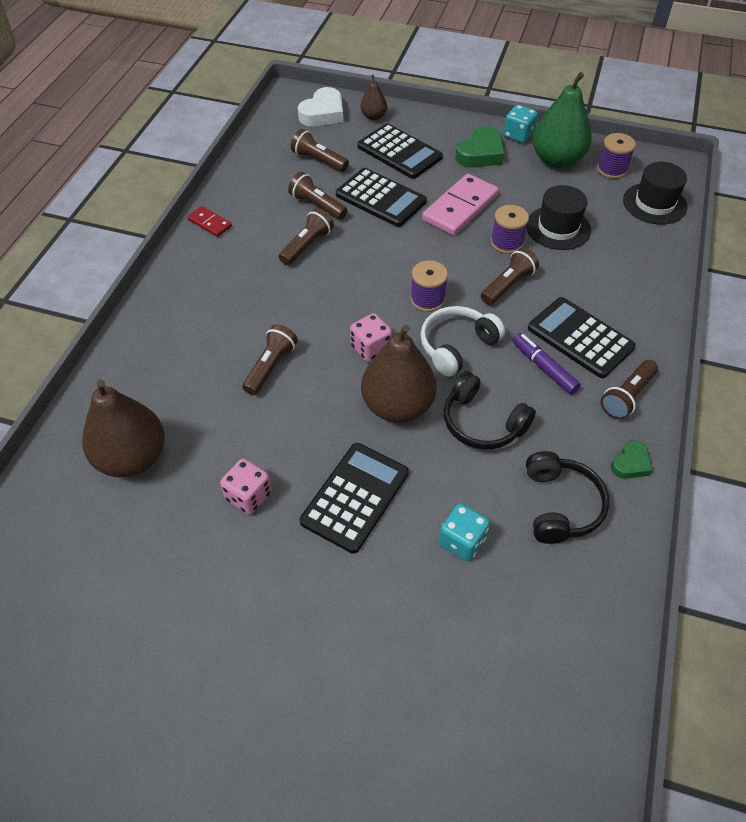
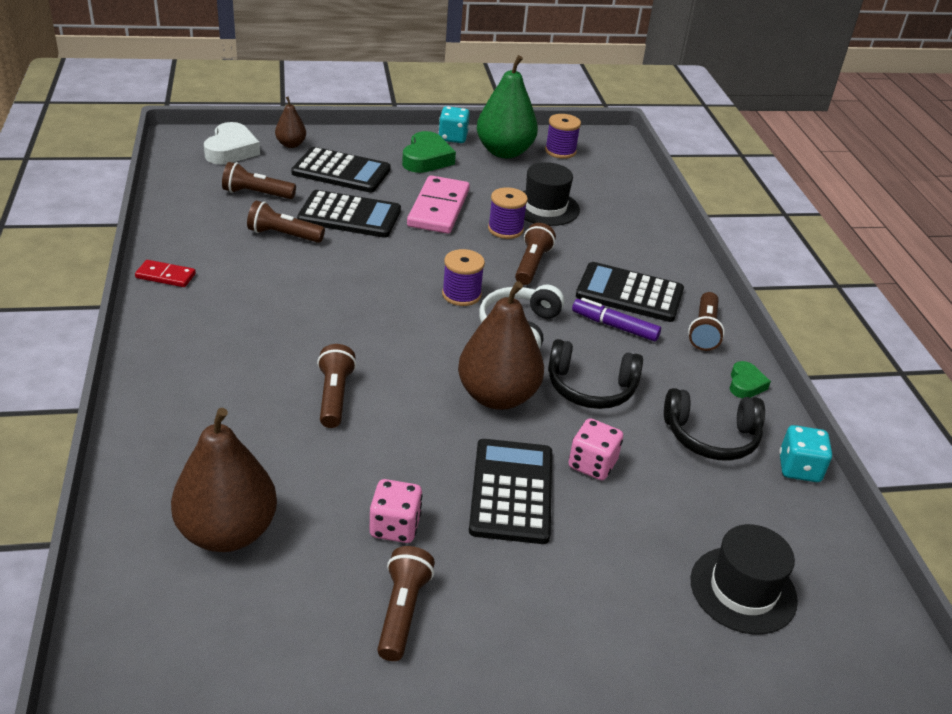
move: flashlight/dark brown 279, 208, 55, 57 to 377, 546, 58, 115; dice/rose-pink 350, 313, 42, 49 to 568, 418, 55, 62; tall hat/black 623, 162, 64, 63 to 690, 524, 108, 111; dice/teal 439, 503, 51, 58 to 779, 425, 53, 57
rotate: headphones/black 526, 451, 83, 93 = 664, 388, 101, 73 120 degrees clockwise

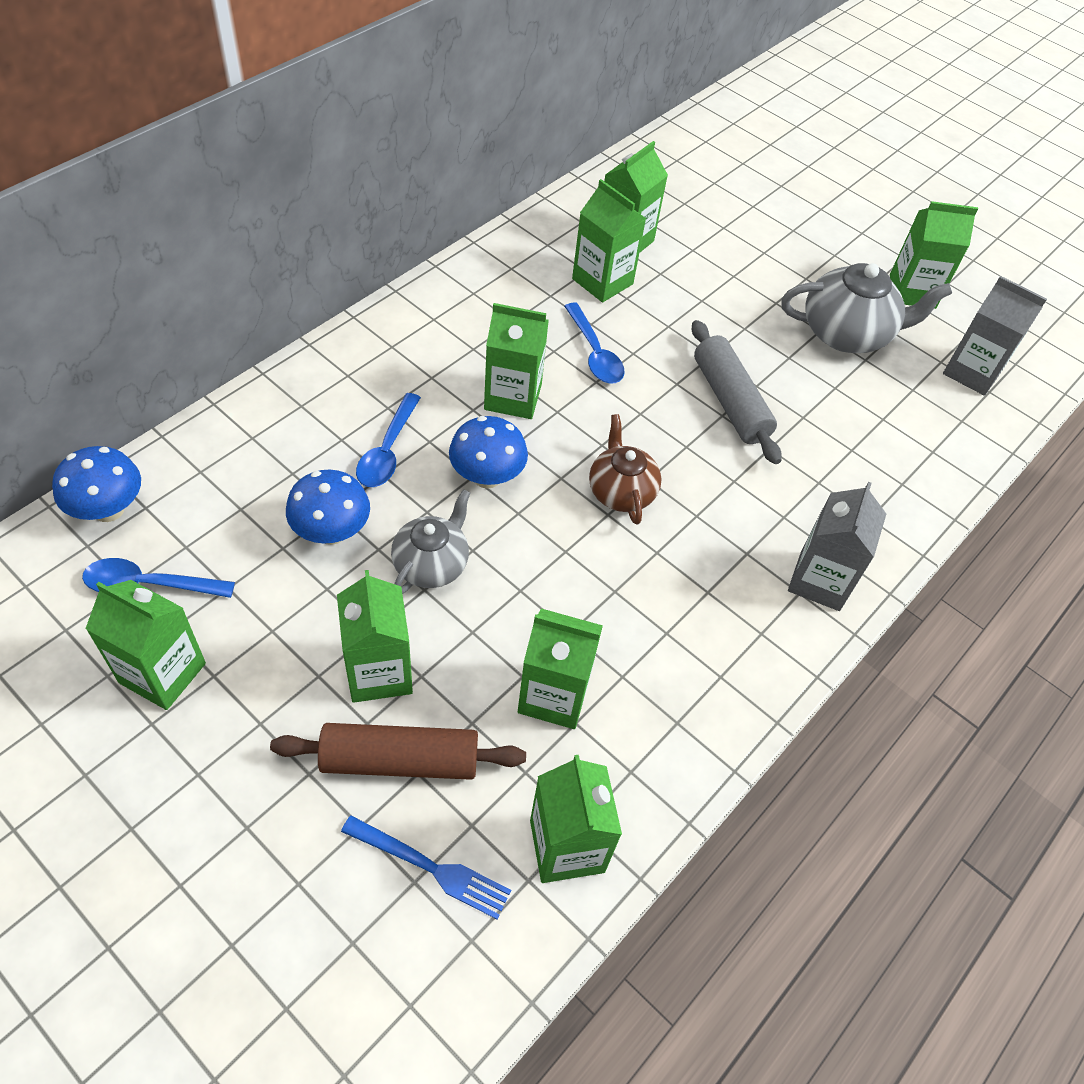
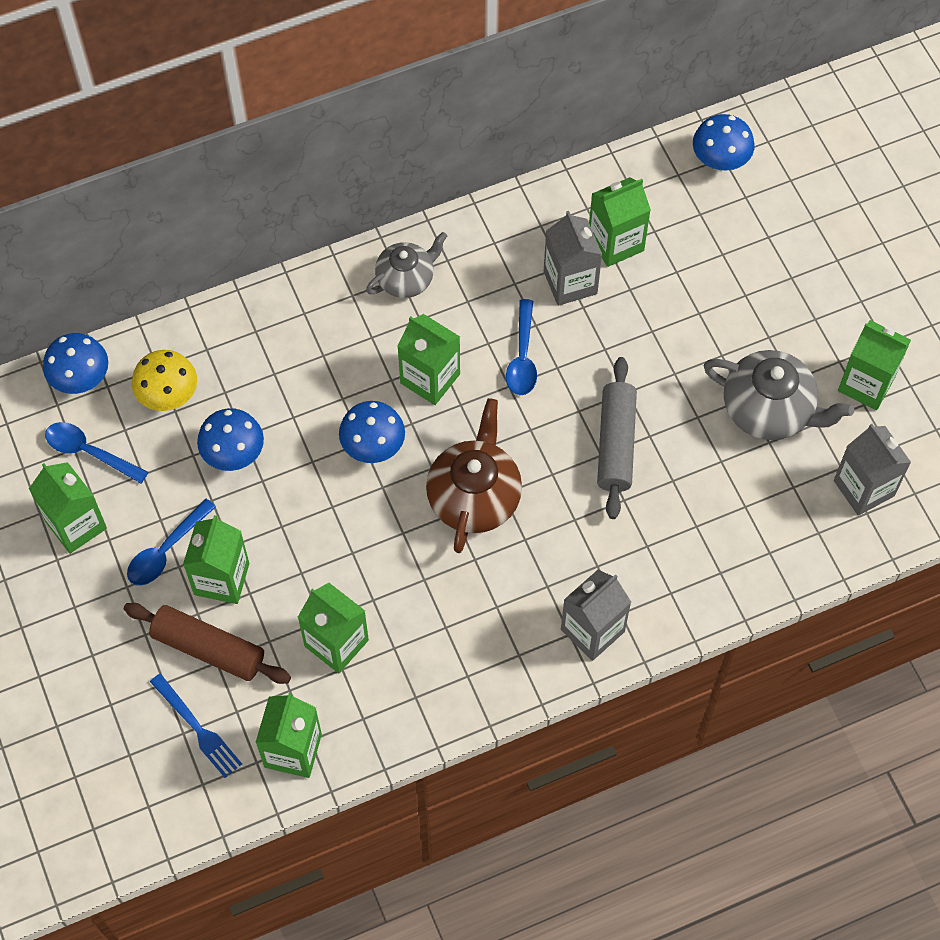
insert: mushroom/golden 132, 350, 65, 61; mushroom/blue 693, 114, 62, 57
move: spoon/blue 356, 393, 65, 94 to 127, 499, 89, 87; teapot/ash-grey 391, 489, 79, 105 to 366, 232, 81, 66
recolor: carton/green 572, 179, 74, 123 to carton/ash-grey 544, 211, 58, 95
resize: teapot/dark brown 589, 414, 73, 111 = 426, 398, 96, 155 x1.54

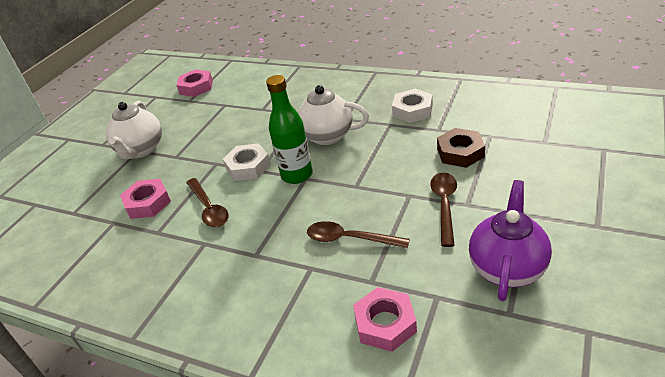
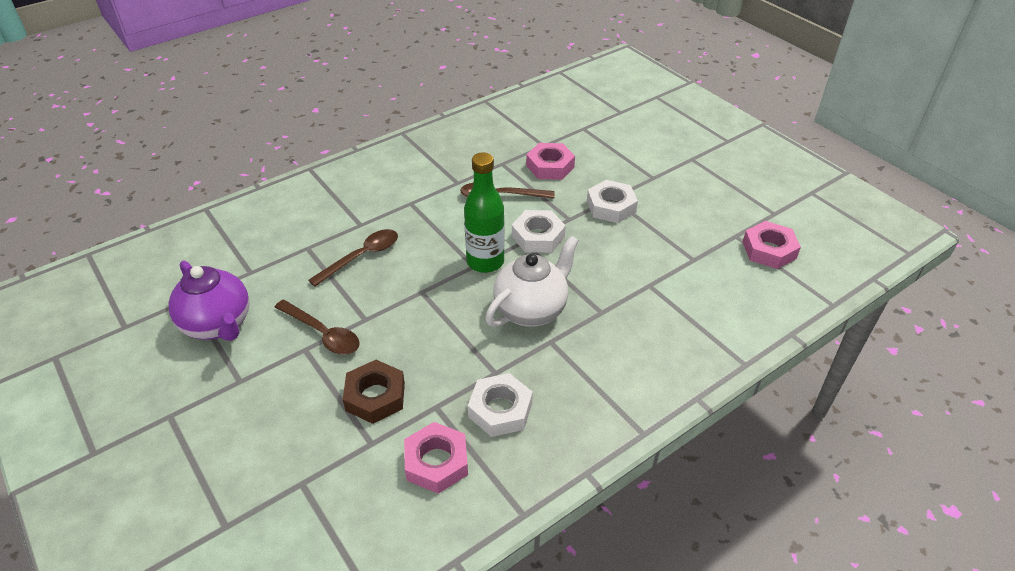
delete: teapot/white 106, 101, 56, 58
insert: hex nut/white 587, 180, 51, 43
move: hex nut/rose-pink 353, 287, 64, 65 to 404, 422, 64, 72

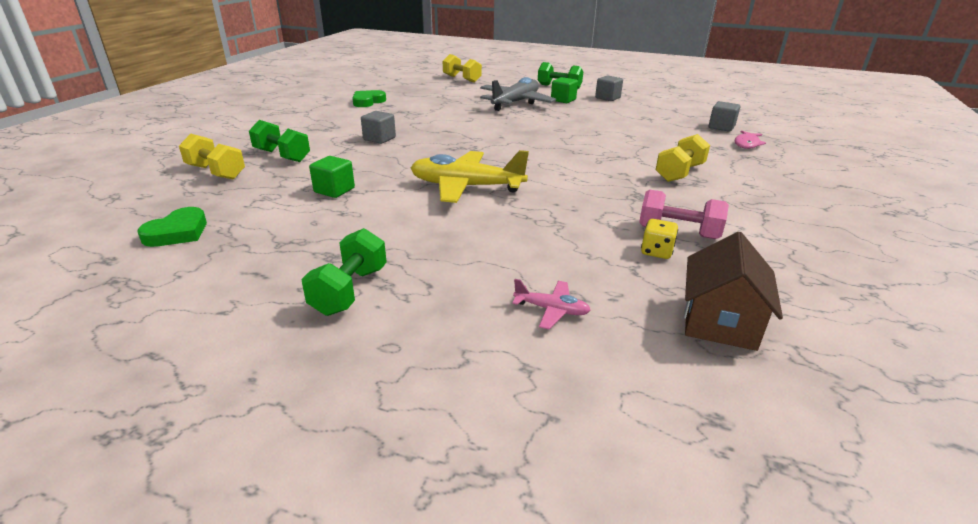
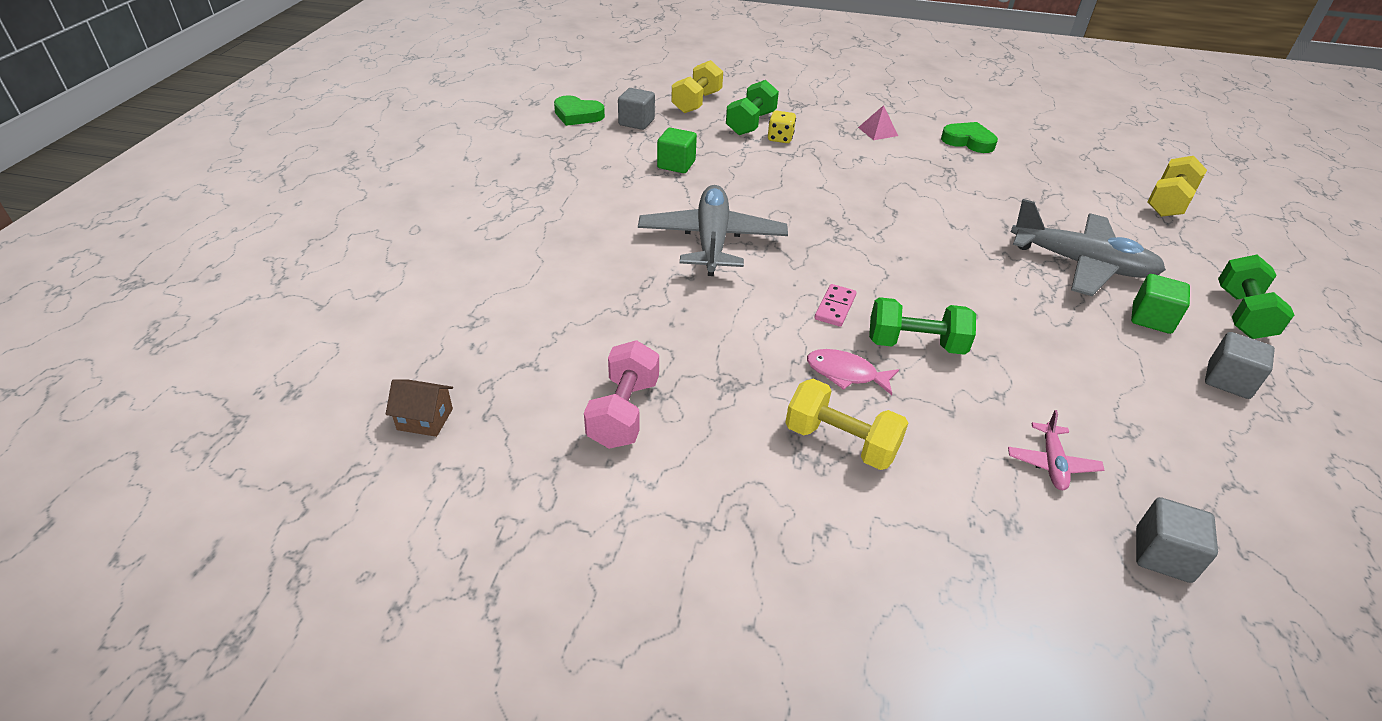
insert: domino/rose-pink 814, 284, 43, 43; pyramid/rose-pink 858, 105, 40, 35
move: block/ash-grey 361, 111, 35, 33 to 618, 88, 37, 42; dice/golden 641, 219, 37, 40 to 768, 111, 28, 32; toy fish/rose-pink 735, 131, 31, 18 to 807, 349, 92, 46; free weight/green 301, 228, 86, 88 to 869, 297, 107, 58; plane/rose-pink 512, 279, 78, 50 to 1008, 410, 96, 80
recolor: plane/golden 411, 150, 118, 53 to plane/ash-grey 638, 185, 150, 91
resize: toy house/dark brown 684, 232, 99, 119 = 386, 379, 67, 58 x0.55

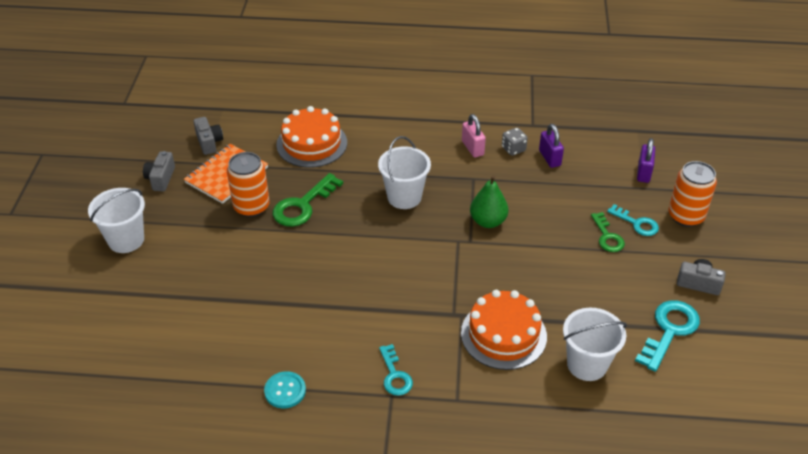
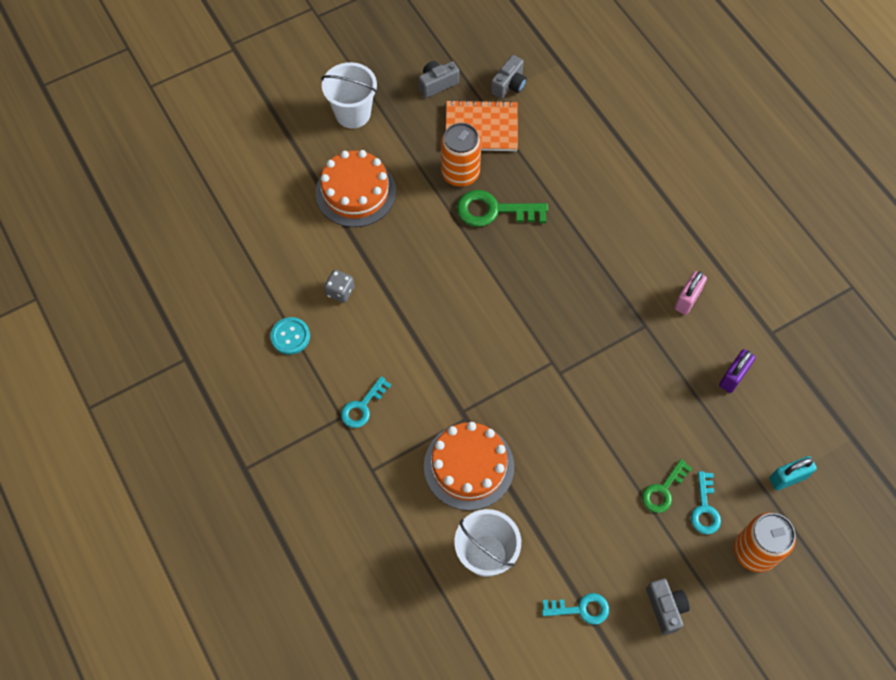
delete: pail/white 378, 136, 53, 73; pear fruit/green 470, 175, 38, 53
move: layer cake/orange 276, 106, 71, 62 to 315, 150, 81, 77; dice/ash-grey 502, 128, 26, 28 to 324, 270, 30, 33
recolor: padlock/royal purple 637, 138, 18, 45 to padlock/teal 769, 456, 48, 34
resize: key/teal 635, 300, 65, 72 = 542, 593, 67, 32 x0.63

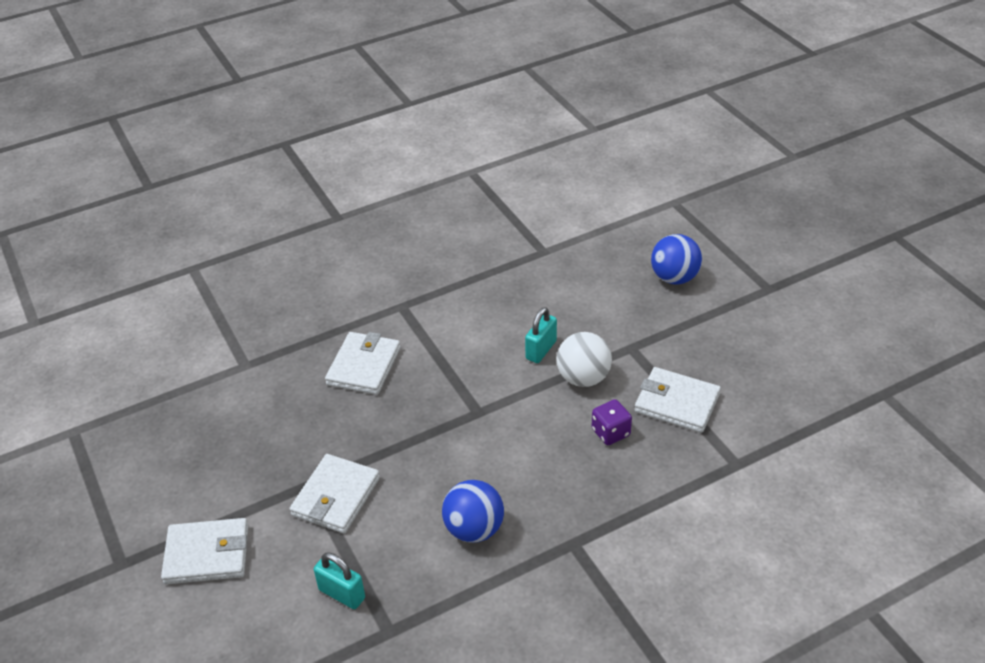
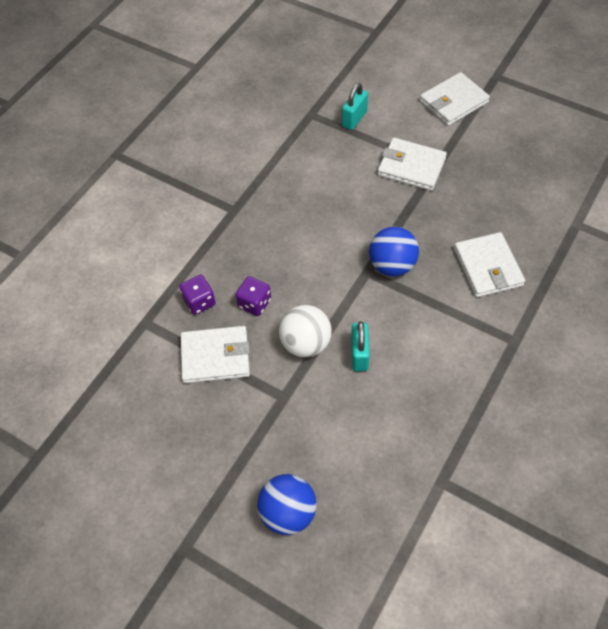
insert: dice/royal purple 180, 275, 36, 40
move: ball/blue 442, 480, 62, 63 to 369, 227, 50, 49
rotate: padlock/teal 314, 552, 51, 57 = 342, 83, 26, 47 60 degrees counterclockwise; wallet/white 290, 454, 90, 79 = 378, 138, 69, 53 60 degrees counterclockwise

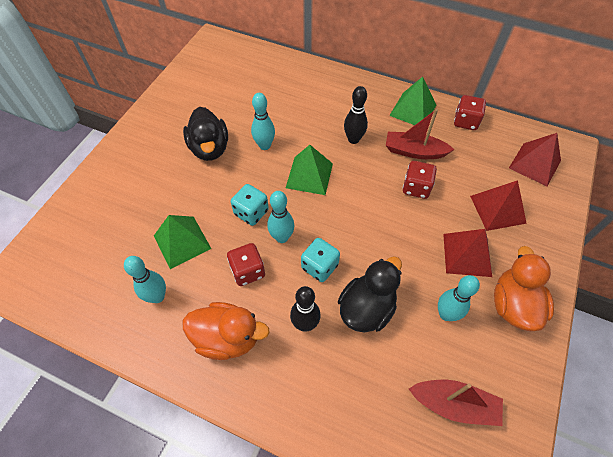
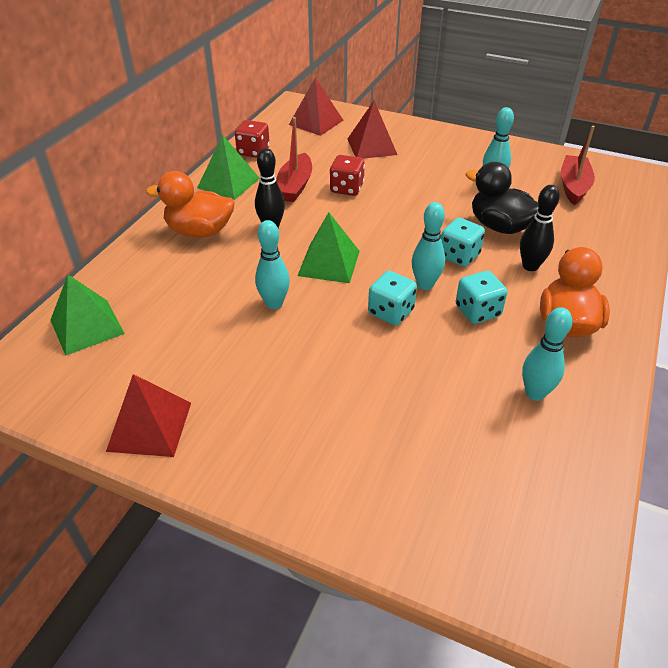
delete: duck/black 183, 107, 45, 54
move: pyramid/green 154, 215, 57, 54 to 51, 275, 74, 81; pyramid/crimson 443, 229, 49, 48 to 106, 374, 85, 83; duck/orange 494, 246, 60, 86 to 146, 171, 88, 66
recolor: dice/crimson 227, 243, 38, 43 to dice/teal 456, 271, 52, 53

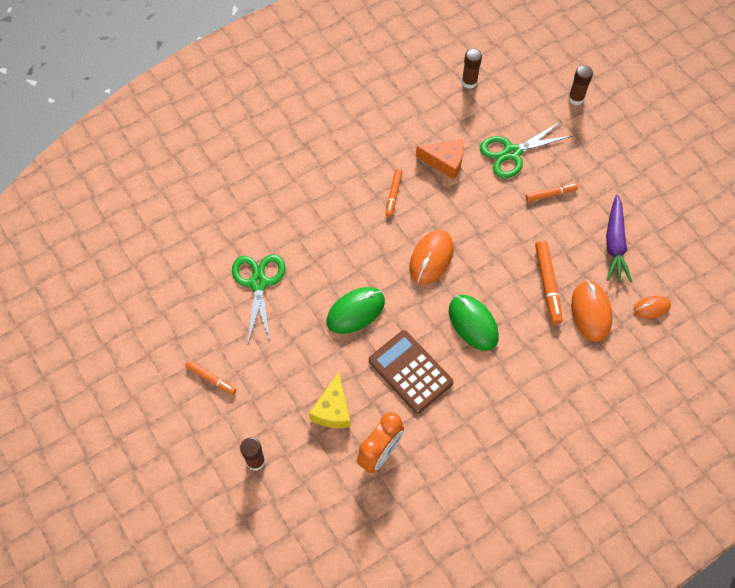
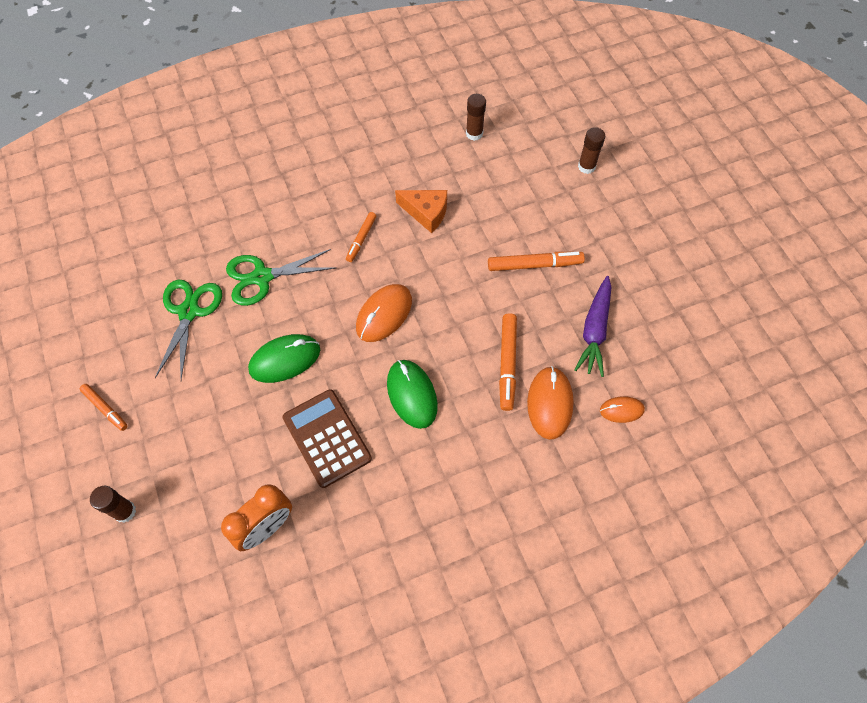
delete: cheese wedge/golden 309, 372, 42, 56
move: scissors/green 480, 122, 92, 57 to 226, 249, 109, 57
resize: marker pen/orange 526, 183, 52, 19 = 488, 252, 97, 19 x1.58

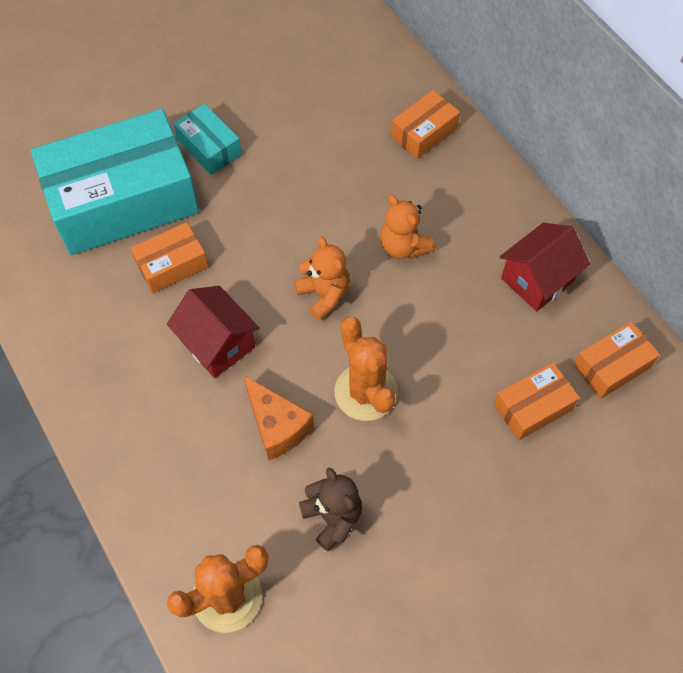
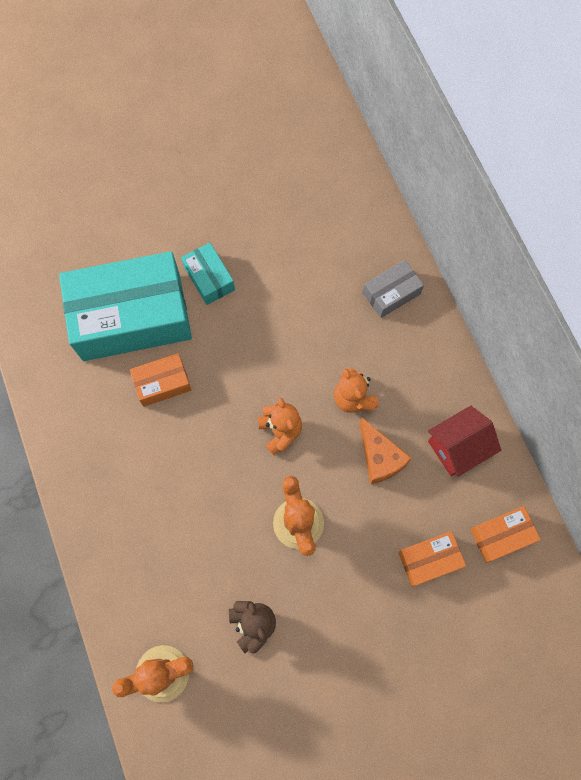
delete: toy house/crimson 167, 286, 93, 92
move: cheese wedge/orange 243, 375, 71, 85 to 360, 418, 52, 66
recolor: package/orange 391, 90, 69, 69 to package/ash-grey 363, 260, 61, 58

